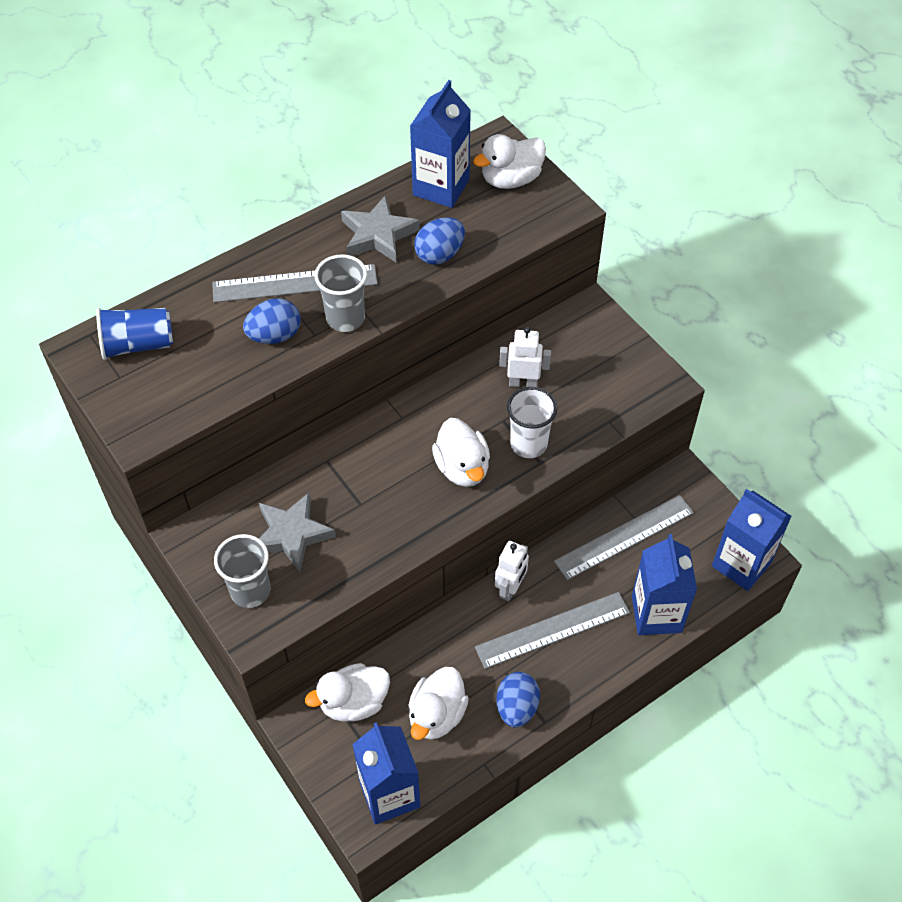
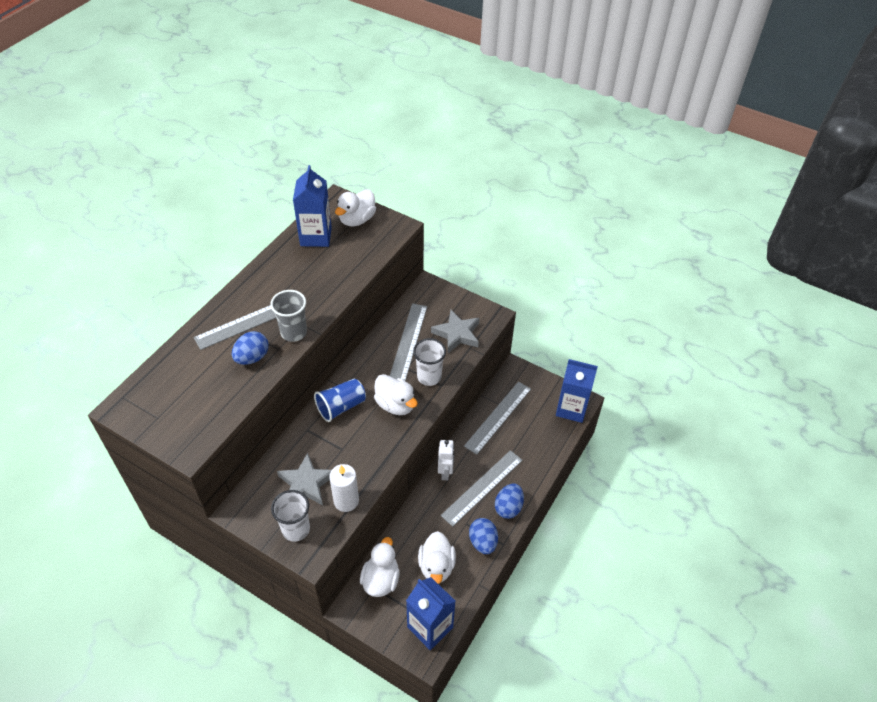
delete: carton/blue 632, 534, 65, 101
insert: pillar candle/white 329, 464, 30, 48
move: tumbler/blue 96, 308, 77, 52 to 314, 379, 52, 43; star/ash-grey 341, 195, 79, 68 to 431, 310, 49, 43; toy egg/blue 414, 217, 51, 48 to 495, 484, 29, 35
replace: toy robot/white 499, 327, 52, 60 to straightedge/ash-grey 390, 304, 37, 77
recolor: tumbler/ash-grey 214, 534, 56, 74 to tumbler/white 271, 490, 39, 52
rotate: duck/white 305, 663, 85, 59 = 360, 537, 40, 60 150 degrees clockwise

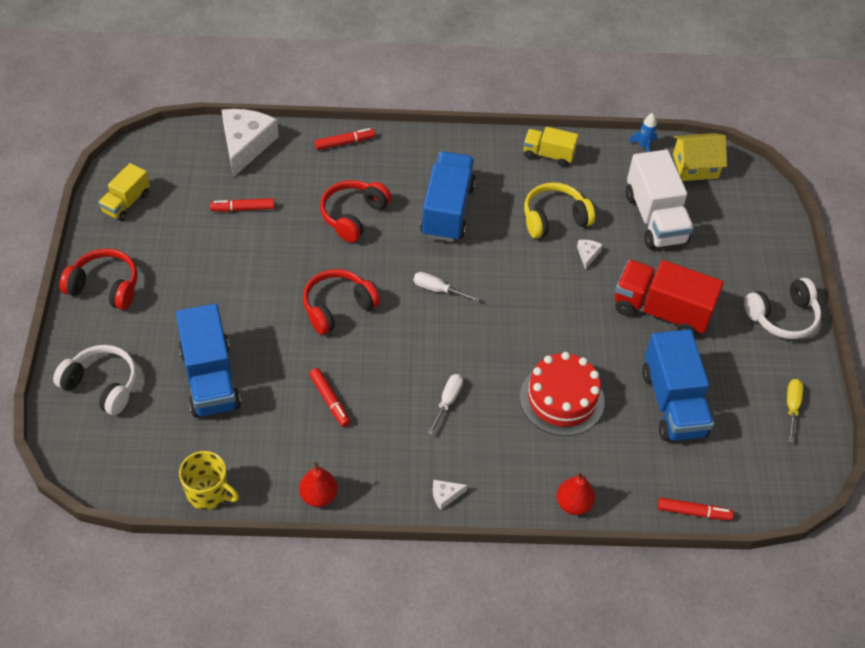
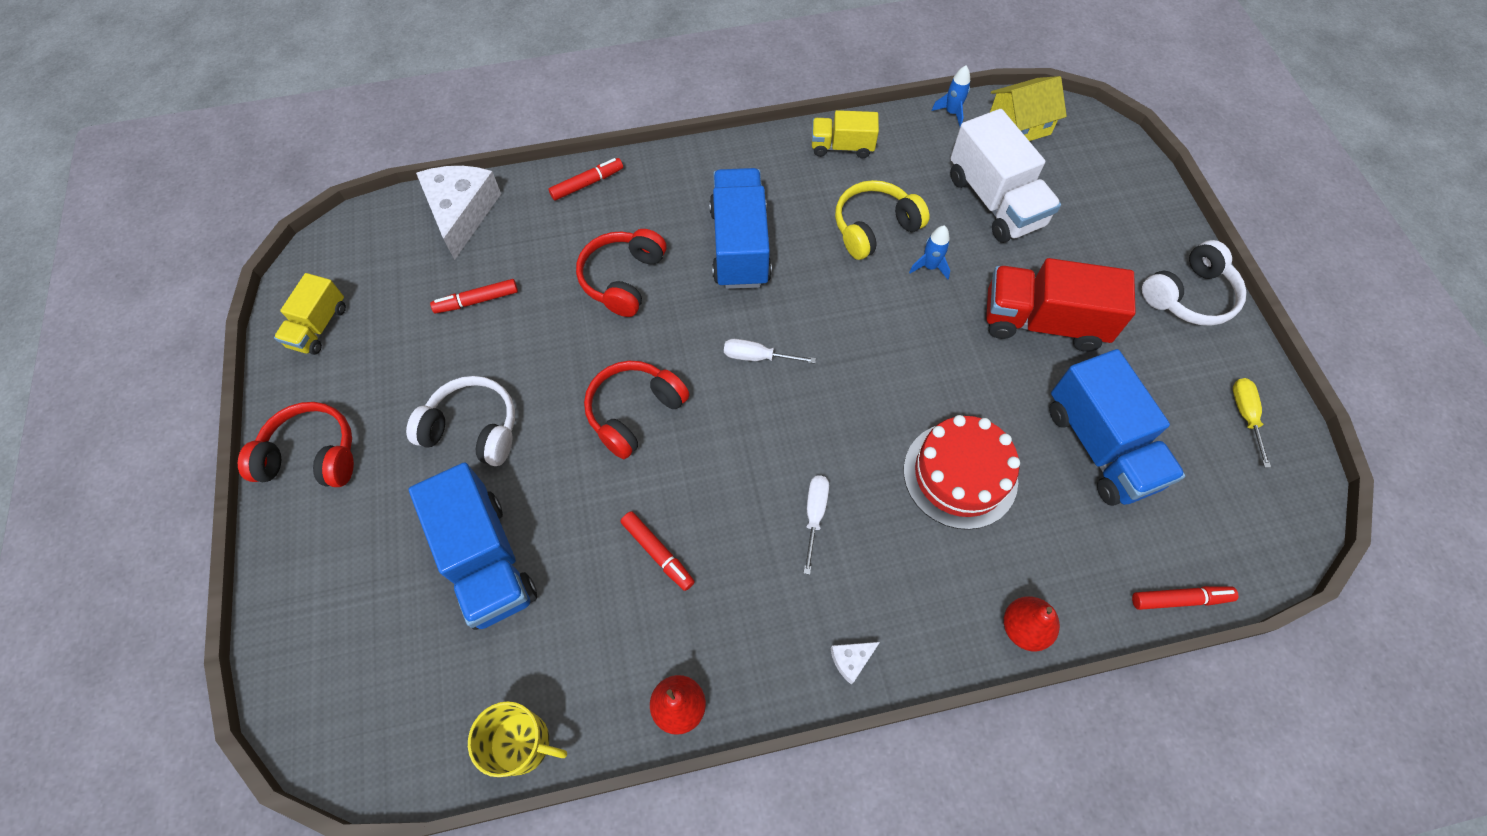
move: headphones/white 53, 345, 84, 70 to 406, 376, 109, 90
replace: cheese wedge/white 577, 240, 26, 30 to toy rocket/blue 909, 225, 41, 54

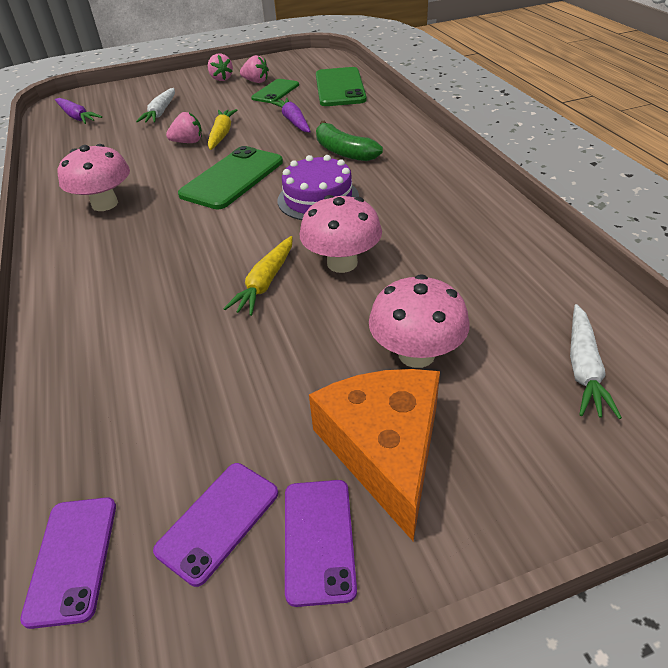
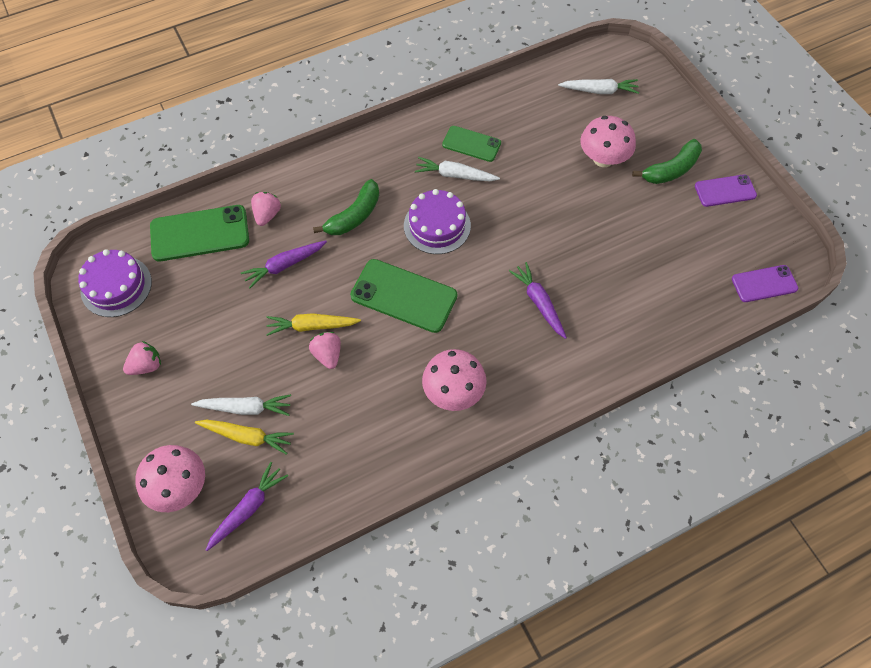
delete: mobile phone/royal purple 153, 463, 125, 124
insert: layer cake/royal purple 78, 249, 74, 68; toy carrot/white 415, 157, 85, 24; toy carrot/royal purple 509, 262, 58, 77
move: mushroom/rose-pink 300, 195, 82, 78 to 135, 445, 70, 67; toy carrot/golden 223, 236, 70, 80 to 195, 420, 99, 35; strawberry/rose-pink 240, 55, 29, 28 to 251, 192, 30, 34; mobile phone/green 251, 79, 48, 24 to 442, 126, 59, 36
replace: cheese wedge/orange 309, 369, 131, 172 to banana fruit/green 632, 139, 70, 45

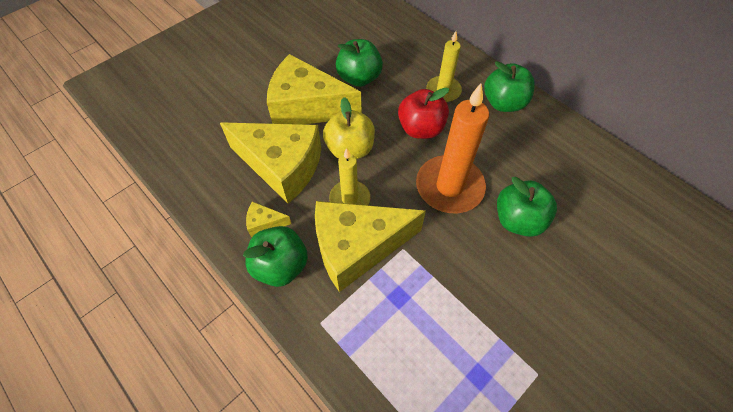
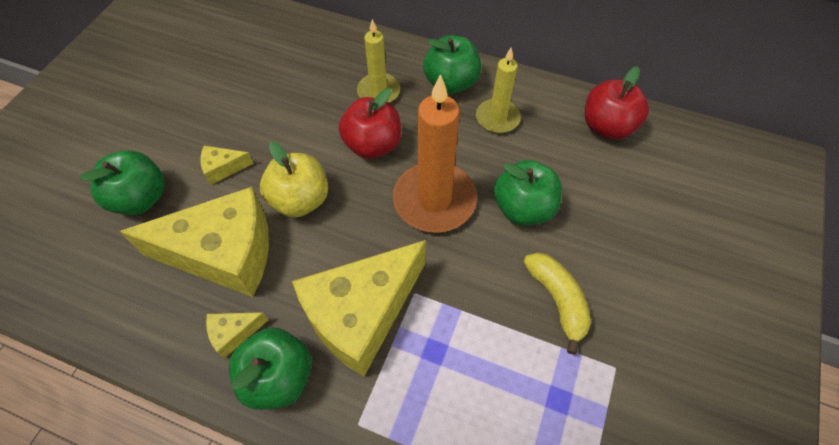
insert: banana fruit/golden 524, 252, 67, 103; toy apple/crimson 585, 66, 64, 74
move: toy apple/green 336, 39, 47, 48 to 79, 150, 86, 65; pillar candle/golden 329, 148, 41, 57 to 476, 48, 45, 85
resize: cheese wedge/golden 267, 54, 95, 70 = 201, 146, 53, 39 x0.41

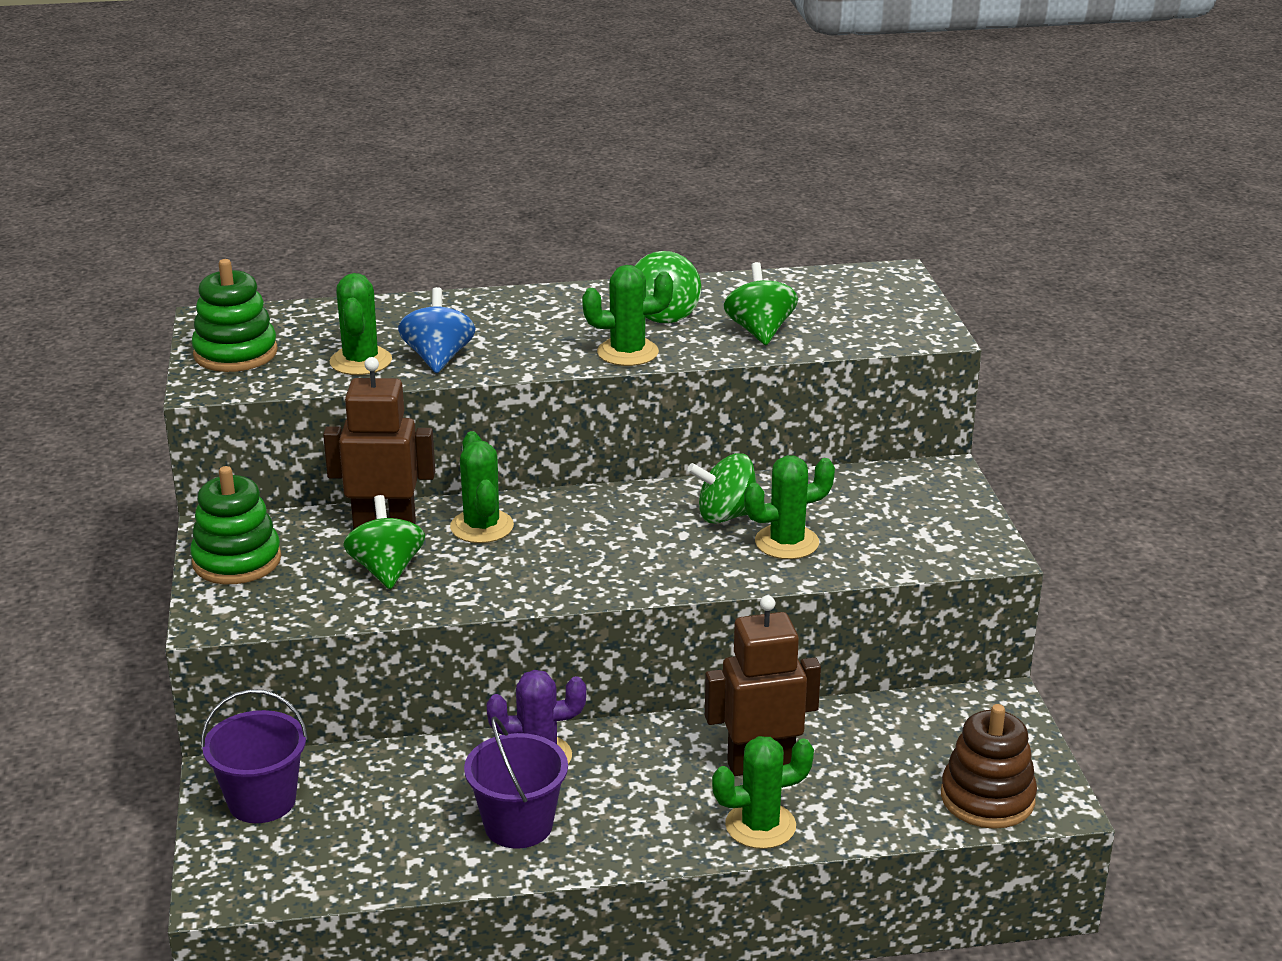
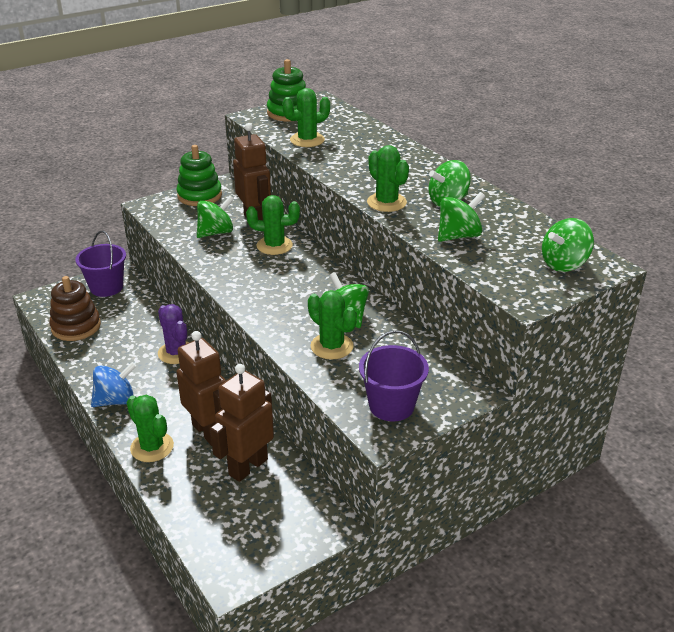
insert: toy robot/dark brown 210, 364, 64, 118; whirligig/green 542, 218, 52, 54
move: stacking rings/dark brown 941, 704, 96, 125 to 49, 276, 52, 65; whirligig/blue 398, 287, 77, 86 to 91, 362, 45, 45; pail/royal purple 464, 716, 104, 133 to 359, 330, 70, 91
rotate: cactus/green 450, 431, 64, 112 = 246, 195, 54, 60 45 degrees clockwise

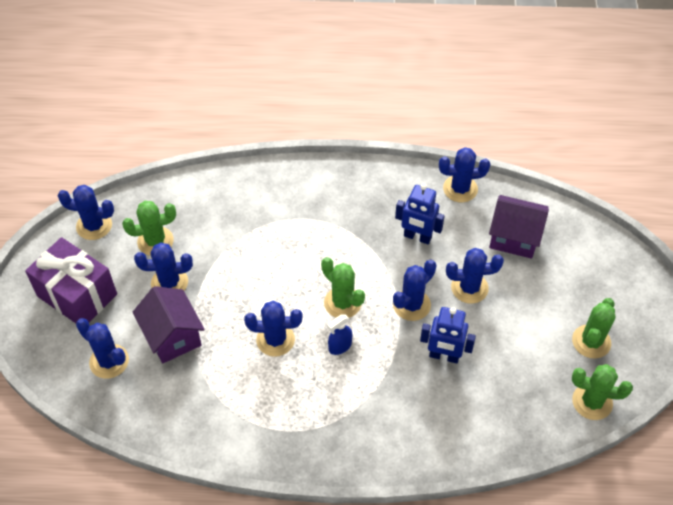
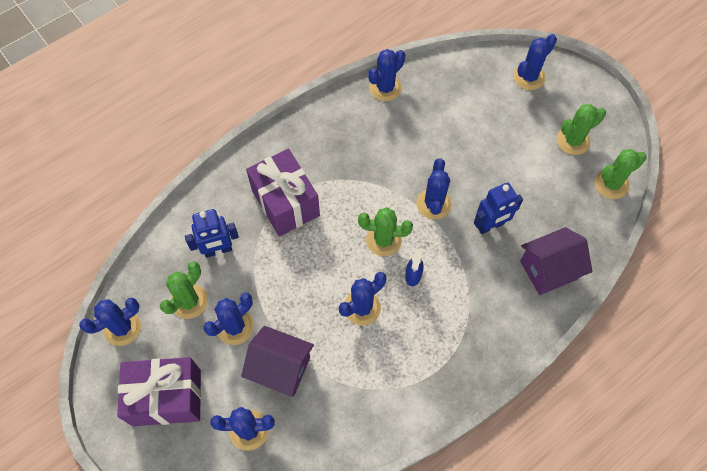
insert: present/royal purple 246, 149, 74, 88
move: toy robot/blue 395, 184, 50, 60 to 185, 209, 54, 49; cactus/blue 446, 248, 58, 56 to 513, 34, 44, 56; toy house/royal purple 489, 195, 60, 64 to 520, 227, 72, 68
rotate: cactus/green 572, 298, 43, 61 = 557, 104, 49, 51 75 degrees clockwise

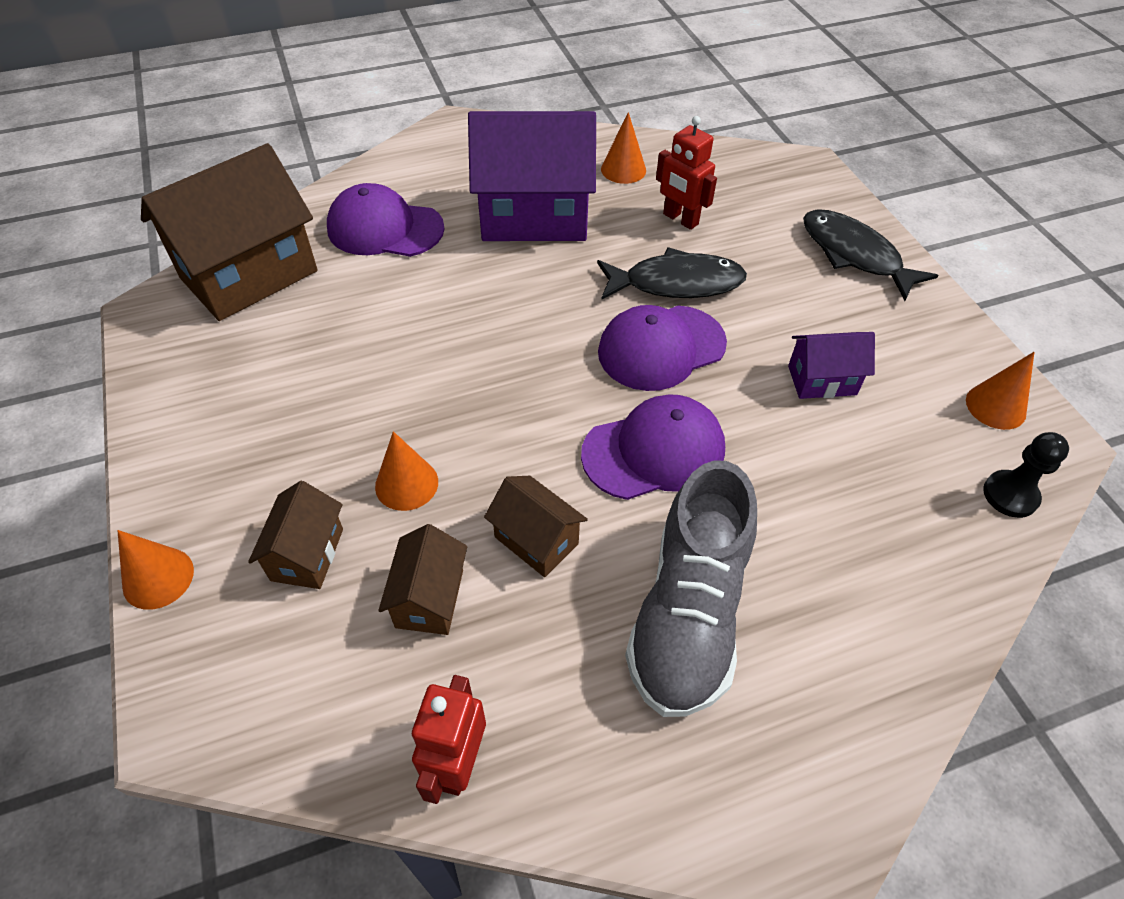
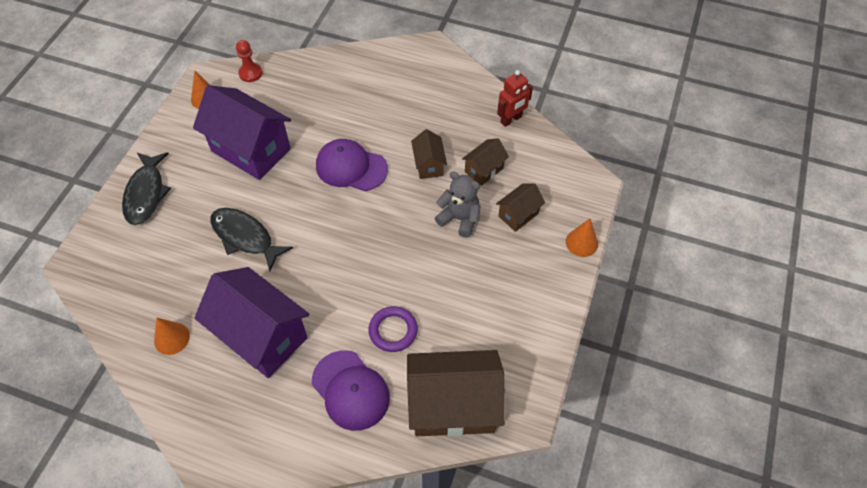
delete: peaked cap/royal purple 598, 305, 129, 86; lace-up shoe/ash-grey 625, 460, 132, 257; toy robot/crimson 656, 116, 61, 114
insert: torus/royal purple 369, 306, 49, 46
replace: cone/orange 375, 431, 63, 80 to teddy/ash-grey 435, 172, 46, 66
recolor: game pawn/black 983, 432, 86, 86 to game pawn/crimson 236, 40, 27, 42
resize: toy house/royal purple 788, 332, 87, 67 = 193, 85, 98, 95 x2.05

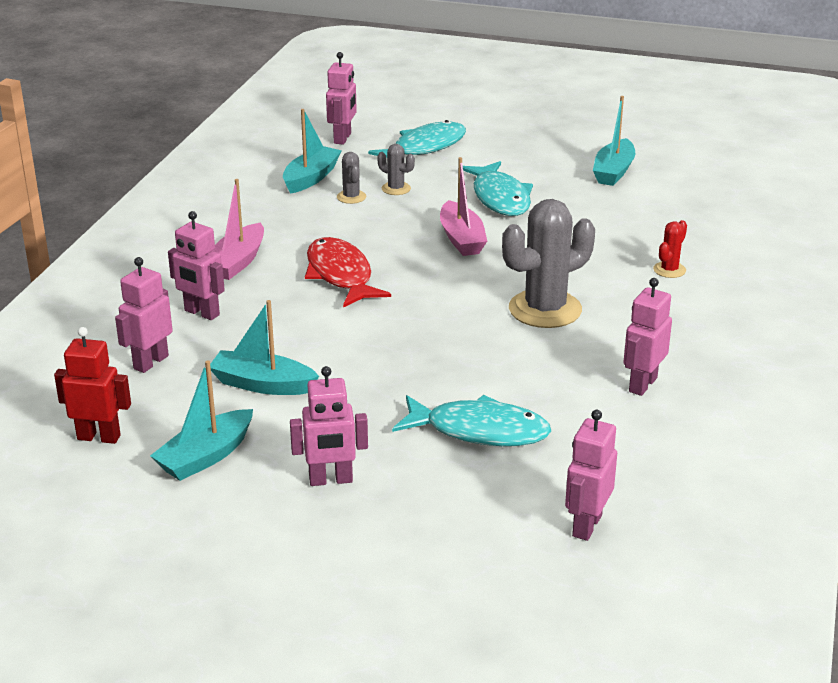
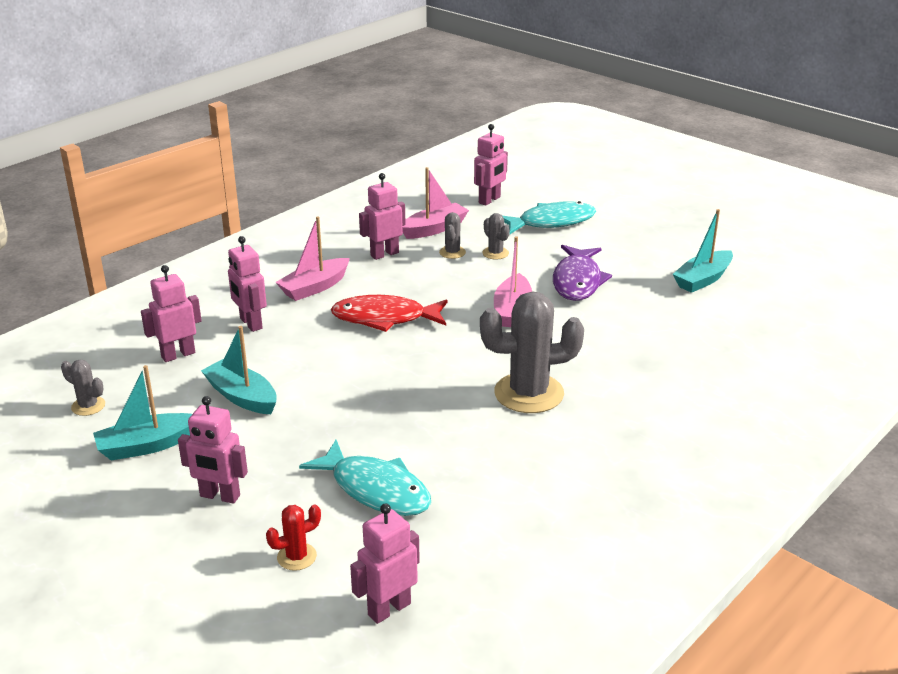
move: cactus/crimson 653, 220, 34, 58 to 266, 504, 55, 67; toy robot/rose-pink 623, 278, 49, 118 to 359, 173, 47, 87
replace: toy robot/crimson 54, 327, 77, 117 to cactus/ash-grey 61, 360, 44, 56
recolor: sailboat/teal 283, 109, 59, 85 to sailboat/rose-pink 402, 167, 67, 72; toy fish/teal 463, 161, 70, 55 to toy fish/royal purple 553, 245, 59, 56
rotate: toy fish/crimson 305, 237, 86, 71 = 331, 295, 116, 37 90 degrees counterclockwise

